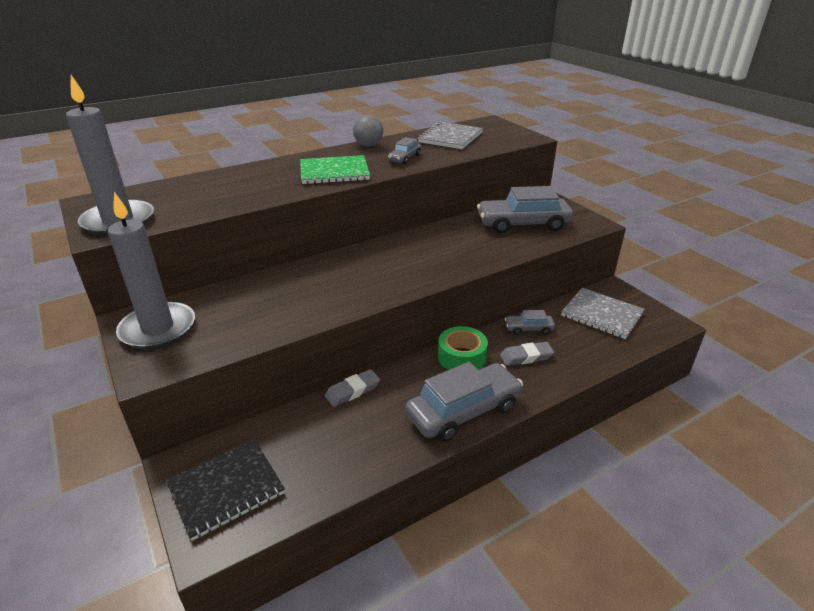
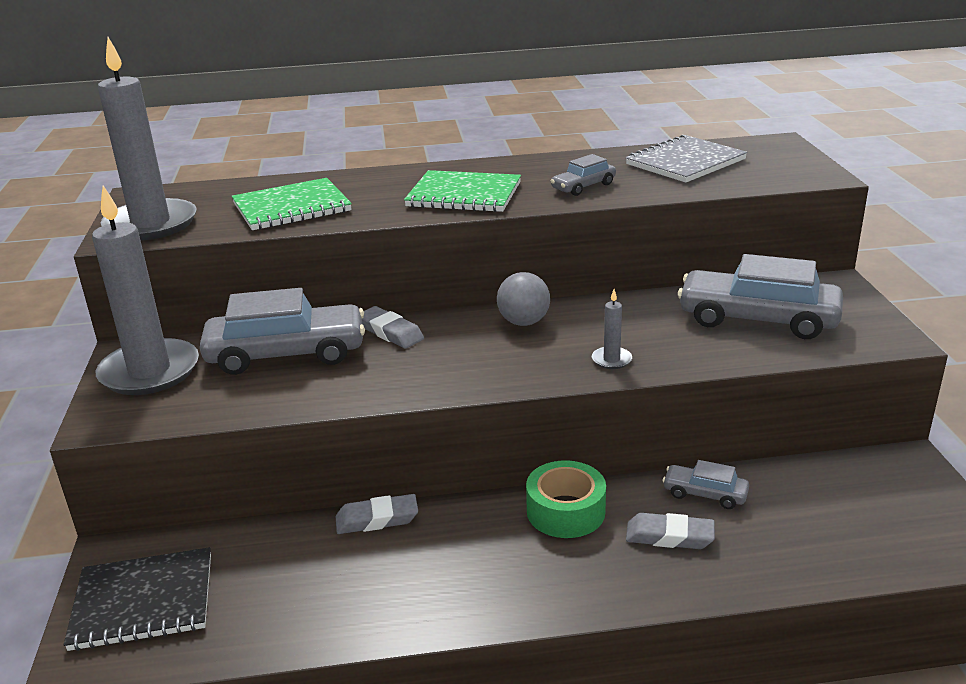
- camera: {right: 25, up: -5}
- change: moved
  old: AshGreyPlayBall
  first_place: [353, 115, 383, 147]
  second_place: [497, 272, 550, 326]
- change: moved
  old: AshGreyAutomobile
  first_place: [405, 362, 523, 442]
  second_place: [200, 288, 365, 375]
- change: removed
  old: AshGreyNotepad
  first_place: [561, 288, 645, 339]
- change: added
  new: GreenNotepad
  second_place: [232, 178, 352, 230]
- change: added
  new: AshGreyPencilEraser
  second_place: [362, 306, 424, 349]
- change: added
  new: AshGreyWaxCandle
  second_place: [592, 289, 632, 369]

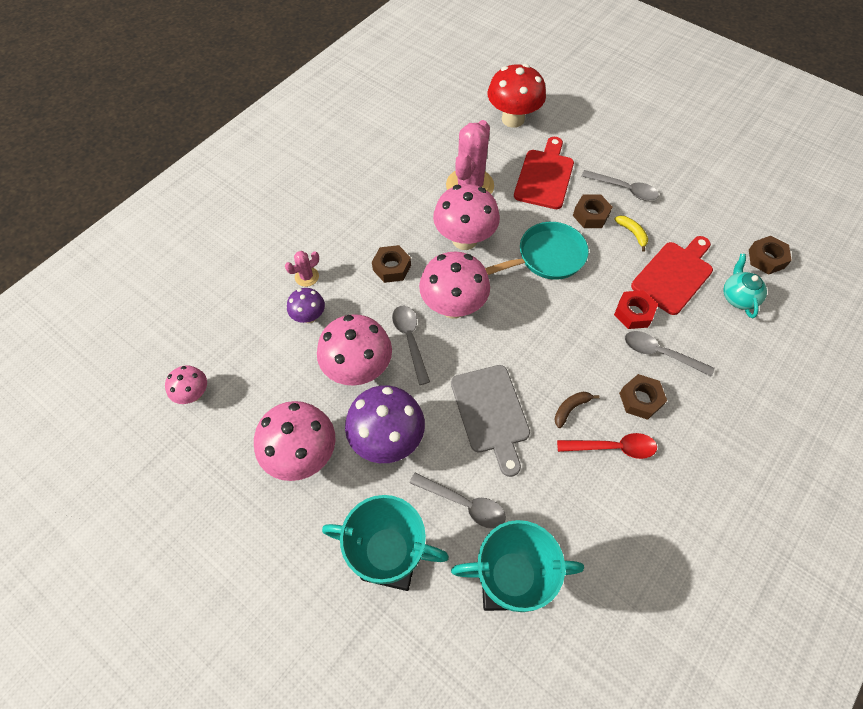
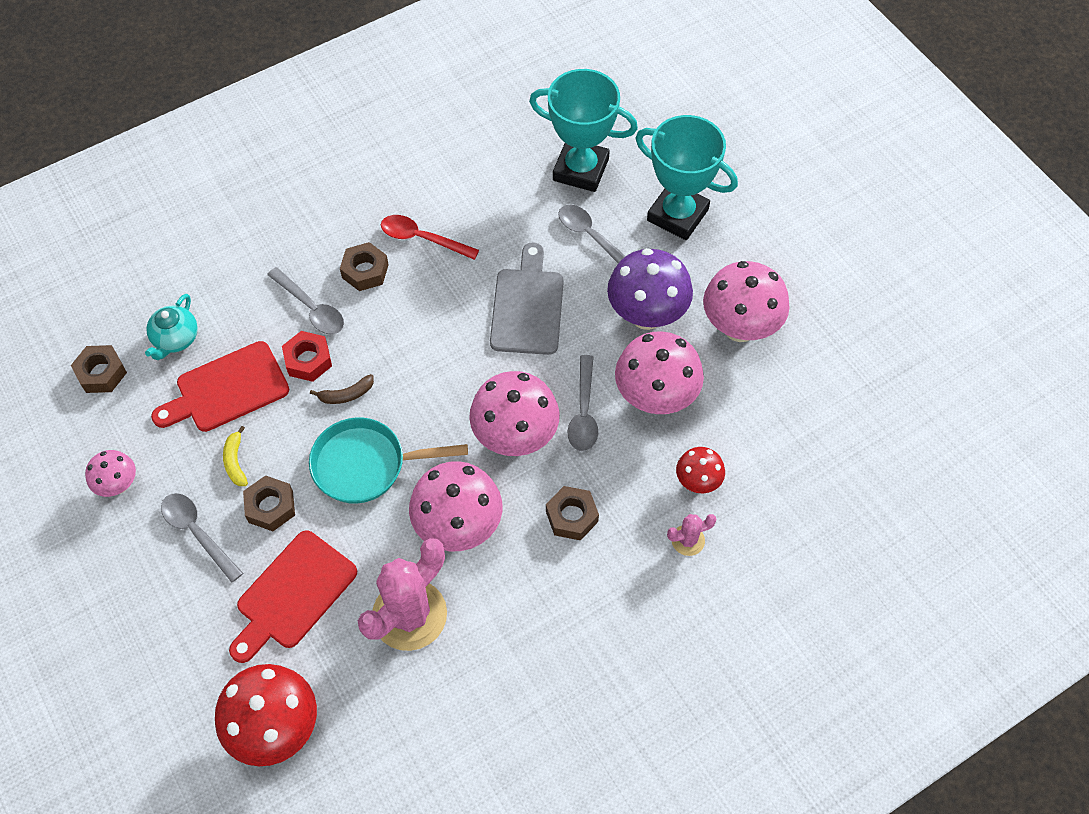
- camera: {right: -160, up: 0}
- change: moved
  old: RosePinkMushroom
  first_place: [165, 365, 207, 404]
  second_place: [85, 450, 136, 497]
- change: recoloured
  old: VioletMushroom
  new: ScarletMushroom
  first_place: [287, 288, 325, 323]
  second_place: [676, 447, 725, 493]
- change: moved
  old: DarkBrownToyBanana
  first_place: [554, 392, 600, 428]
  second_place: [310, 374, 374, 404]

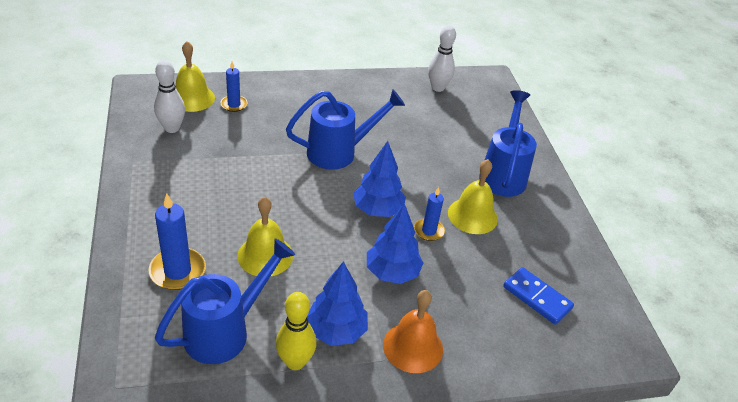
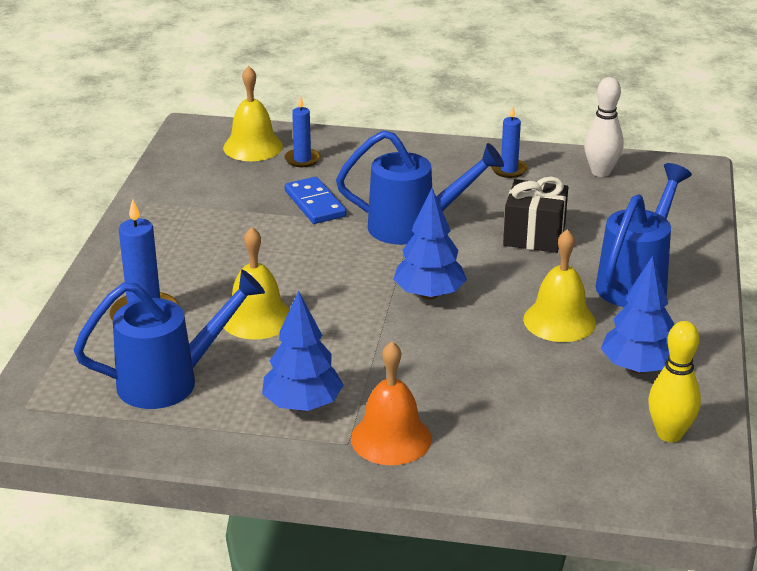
- camera: {right: 25, up: -10}
- change: removed
  old: SnowWhiteBowlingPin
  first_place: [154, 60, 185, 133]
- change: moved
  old: YellowBowlingPin
  first_place: [276, 292, 316, 370]
  second_place: [648, 321, 701, 442]
- change: moved
  old: BlueToyTree
  first_place: [367, 203, 423, 284]
  second_place: [601, 256, 675, 374]
- change: moved
  old: BlueWaxCandle
  first_place: [414, 187, 445, 241]
  second_place: [491, 106, 528, 178]
- change: moved
  old: BlueDominoPiece
  first_place: [503, 267, 574, 325]
  second_place: [285, 177, 346, 224]
- change: added
  new: JetBlackWrappedGift
  second_place: [503, 177, 568, 253]

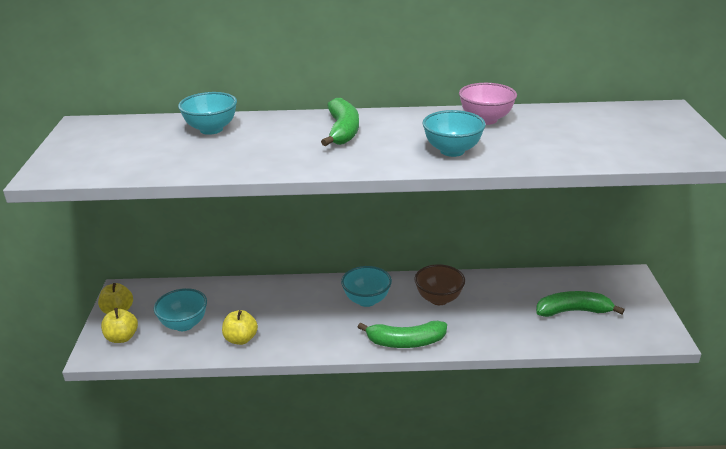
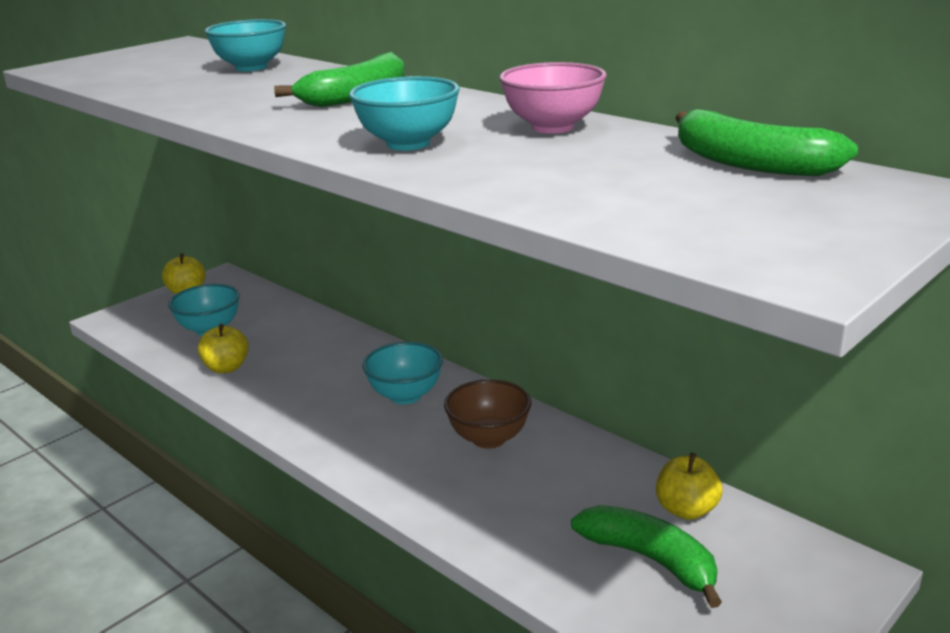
- camera: {right: 45, up: -5}
- change: moved
  old: YellowToyApple
  first_place: [101, 308, 138, 343]
  second_place: [656, 453, 722, 520]
- change: moved
  old: GreenToyBanana
  first_place: [358, 321, 447, 348]
  second_place: [675, 109, 858, 176]

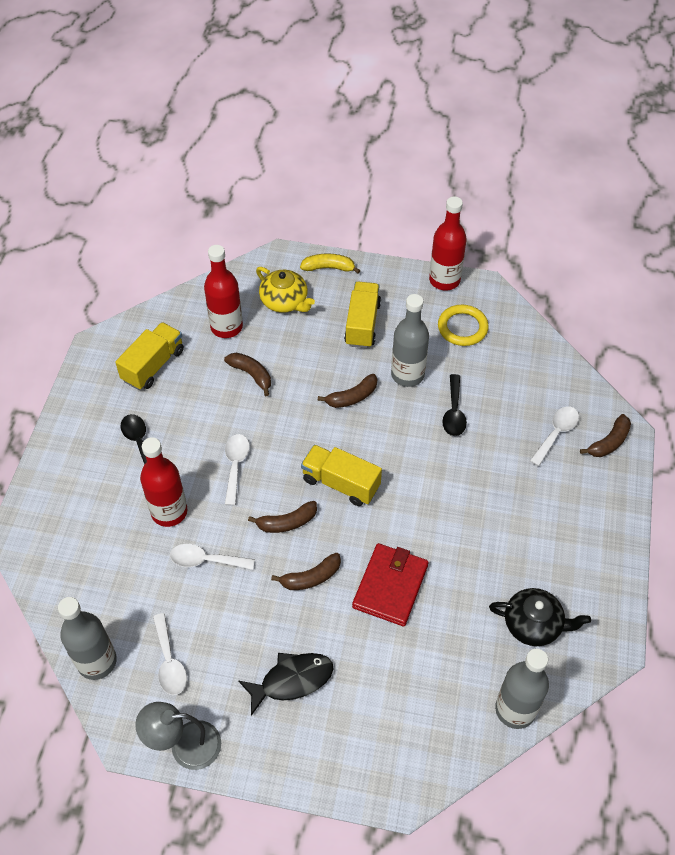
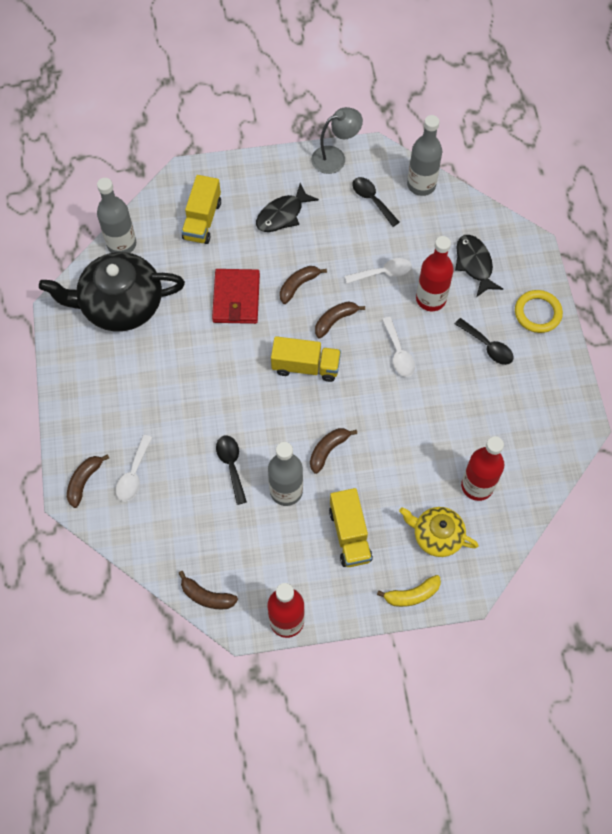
- camera: {right: 160, up: 10}
- change: moved
  old: YellowLorry
  first_place: [115, 322, 184, 390]
  second_place: [182, 175, 221, 244]
- change: recoloured
  old: SnowWhiteTablespoon
  new: JetBlackTablespoon
  first_place: [153, 613, 187, 695]
  second_place: [352, 177, 400, 227]
- change: moved
  old: DarkBrownToyBanana
  first_place: [224, 353, 271, 396]
  second_place: [178, 571, 238, 609]
- change: moved
  old: YellowTorus
  first_place: [438, 305, 489, 346]
  second_place: [515, 290, 563, 333]
- change: resized
  old: JetBlackChinaTeapot
  first_place: [489, 588, 591, 646]
  second_place: [39, 252, 185, 332]
  factor: 1.8
- change: added
  new: JetBlackToyFish
  second_place: [455, 235, 503, 297]

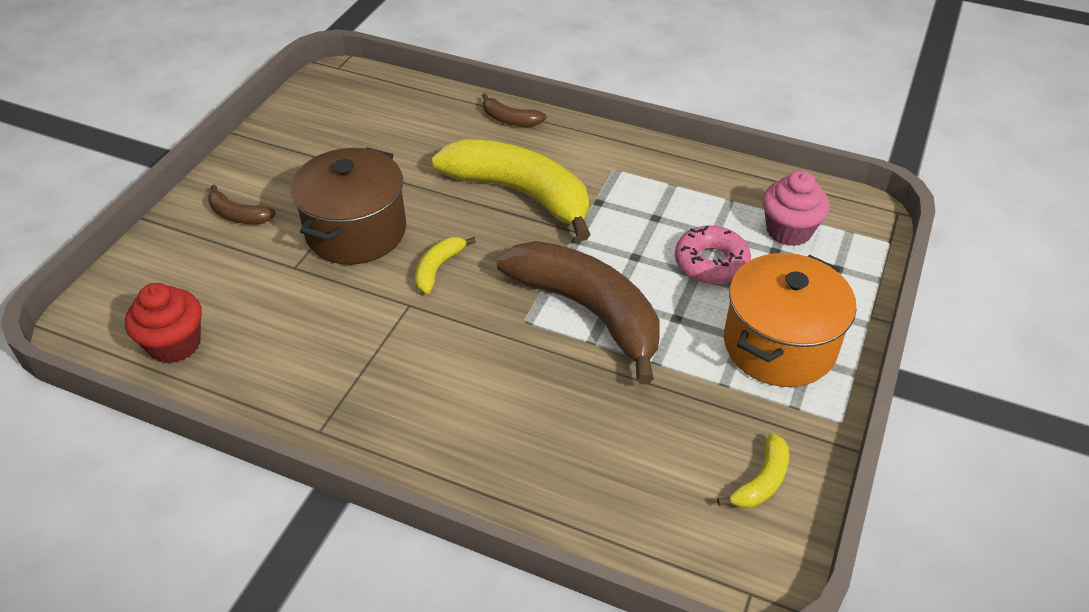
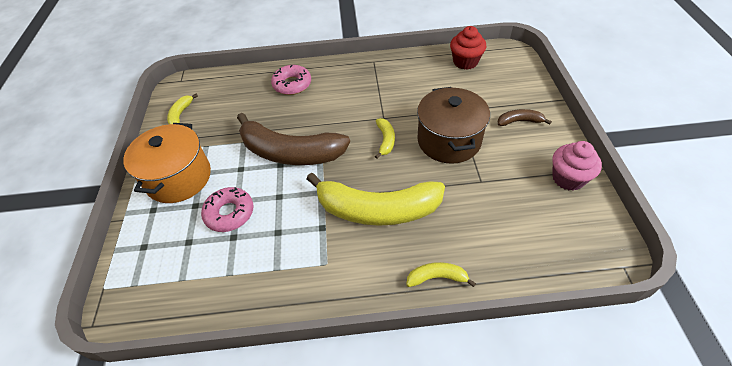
- camera: {right: 155, up: 5}
- change: recoloured
  old: DarkBrownToyBanana
  new: YellowToyBanana
  first_place: [482, 93, 547, 127]
  second_place: [406, 262, 476, 287]
- change: moved
  old: RosePinkMuffin
  first_place: [763, 171, 830, 246]
  second_place: [552, 141, 602, 191]
- change: added
  new: RosePinkDonut
  second_place: [271, 65, 311, 95]

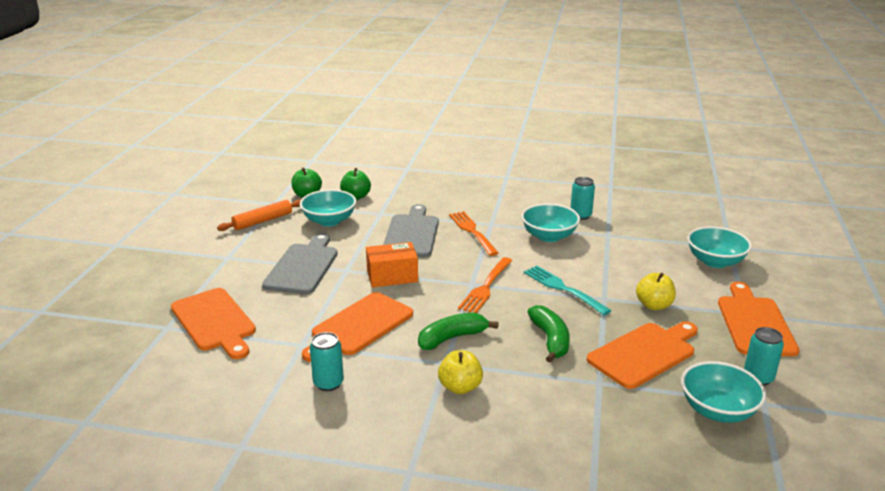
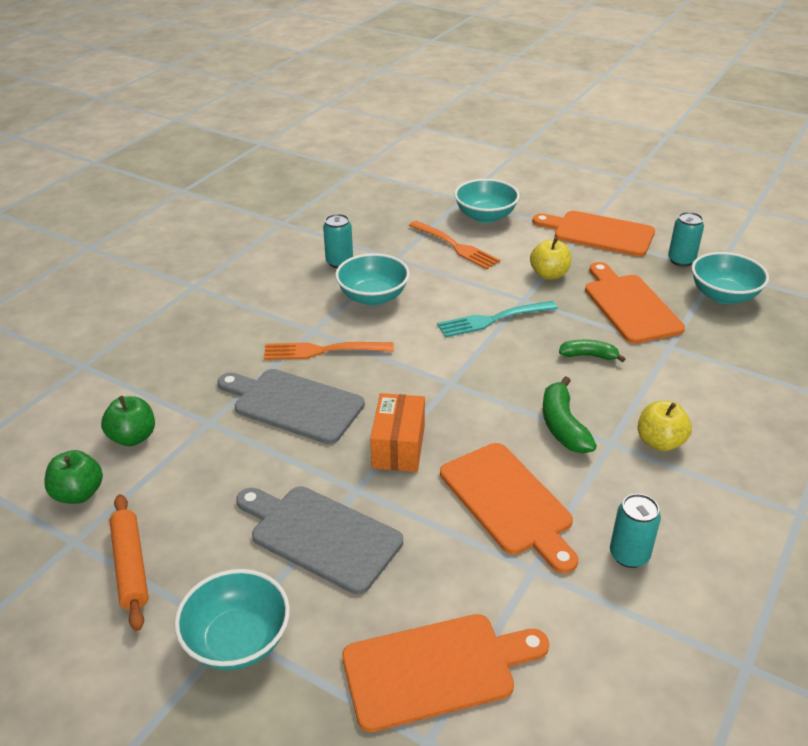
- camera: {right: -70, up: 10}
- change: moved
  old: TurquoiseDeepDish
  first_place: [300, 189, 356, 226]
  second_place: [174, 569, 290, 670]
- change: moved
  old: BrightOrangeFork
  first_place: [458, 257, 513, 313]
  second_place: [409, 221, 500, 269]
- change: resized
  old: GreenToyBanana
  first_place: [527, 305, 570, 363]
  second_place: [559, 339, 625, 362]
  factor: 0.66

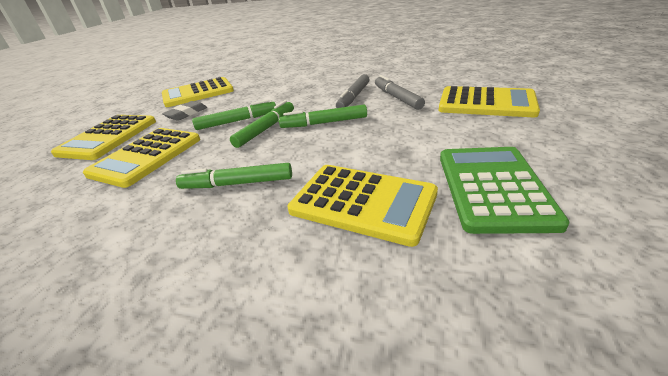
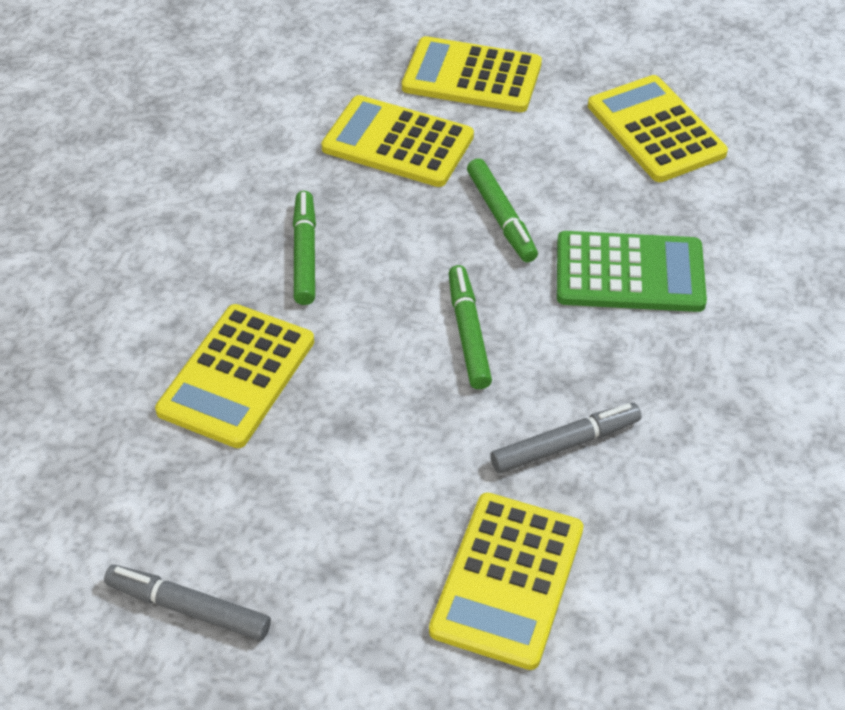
- camera: {right: 85, up: 15}
- change: removed
  old: AshGreyPencilEraser
  first_place: [162, 101, 207, 121]
- change: removed
  old: GreenMarker
  first_place: [230, 100, 294, 148]
- change: moved
  old: AshGreyMarker
  first_place: [336, 74, 370, 108]
  second_place: [104, 565, 271, 641]
- change: moved
  old: GreenAddingMachine
  first_place: [440, 147, 570, 234]
  second_place: [557, 231, 707, 312]

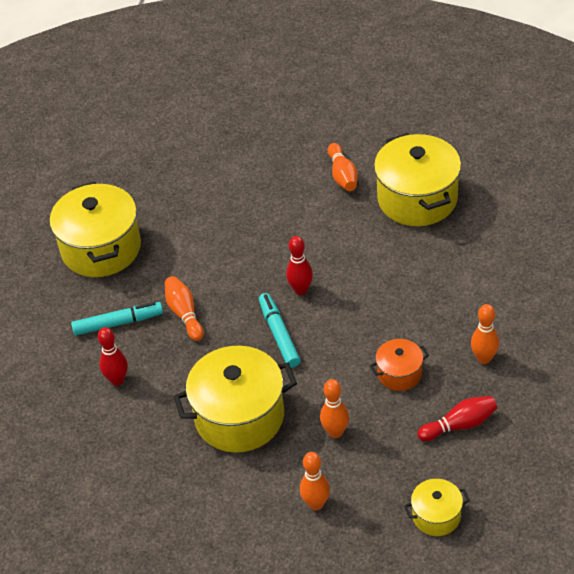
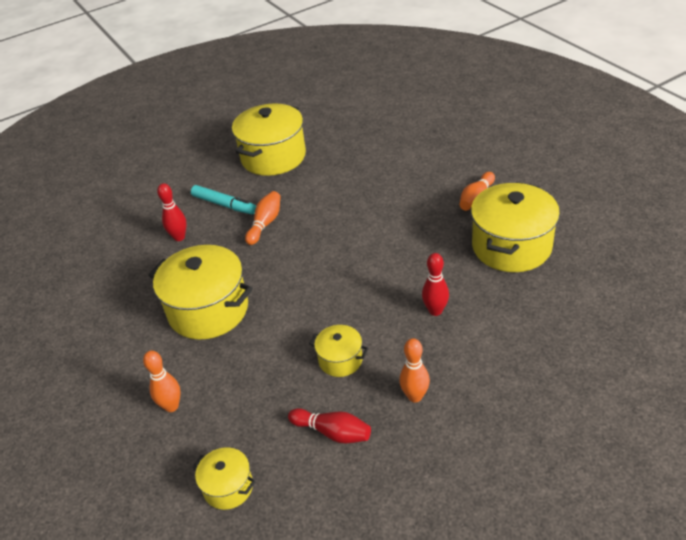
- camera: {right: 45, up: -5}
- change: removed
  old: TurquoiseMarker
  first_place: [259, 293, 301, 368]
- change: moved
  old: ScarletBowlingPin
  first_place: [286, 236, 313, 295]
  second_place: [422, 253, 449, 316]
- change: removed
  old: BrightOrangeBowlingPin
  first_place: [320, 379, 349, 438]
- change: recoloured
  old: BrightOrangeStockpot
  new: YellowStockpot
  first_place: [370, 339, 429, 391]
  second_place: [309, 325, 369, 377]

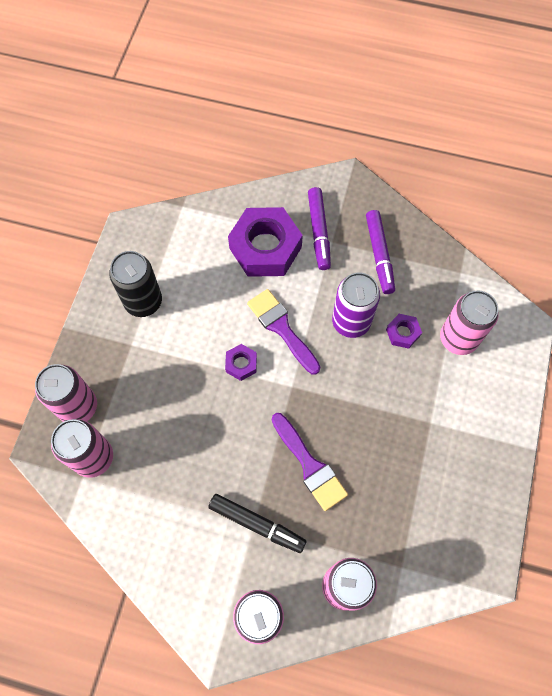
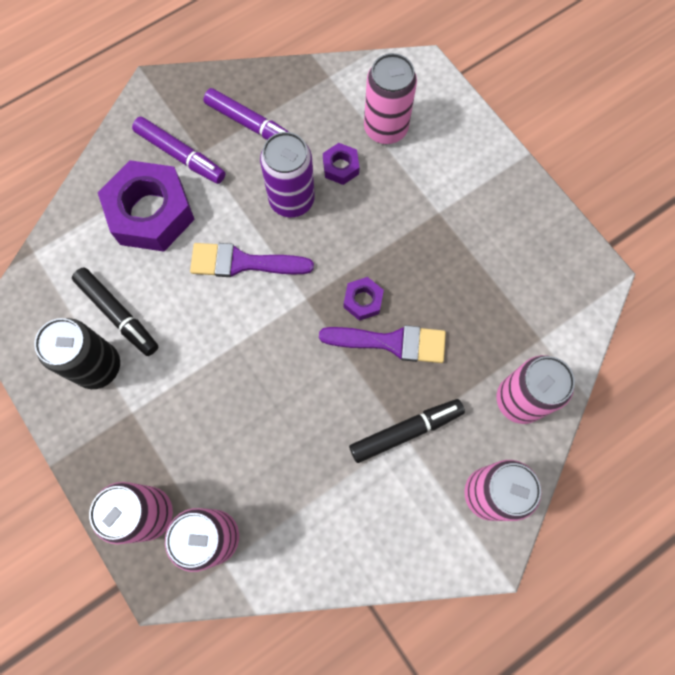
- camera: {right: -50, up: 5}
- change: moved
  old: VioletNut
  first_place: [225, 344, 257, 381]
  second_place: [344, 277, 384, 321]
- change: added
  new: JetBlackMarker
  second_place: [72, 268, 158, 356]

